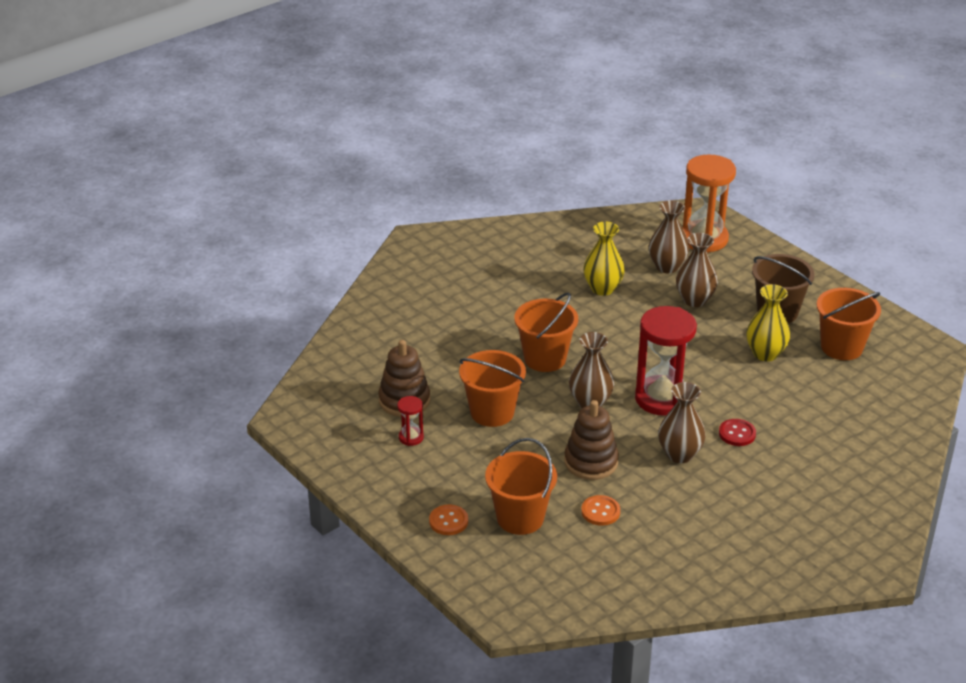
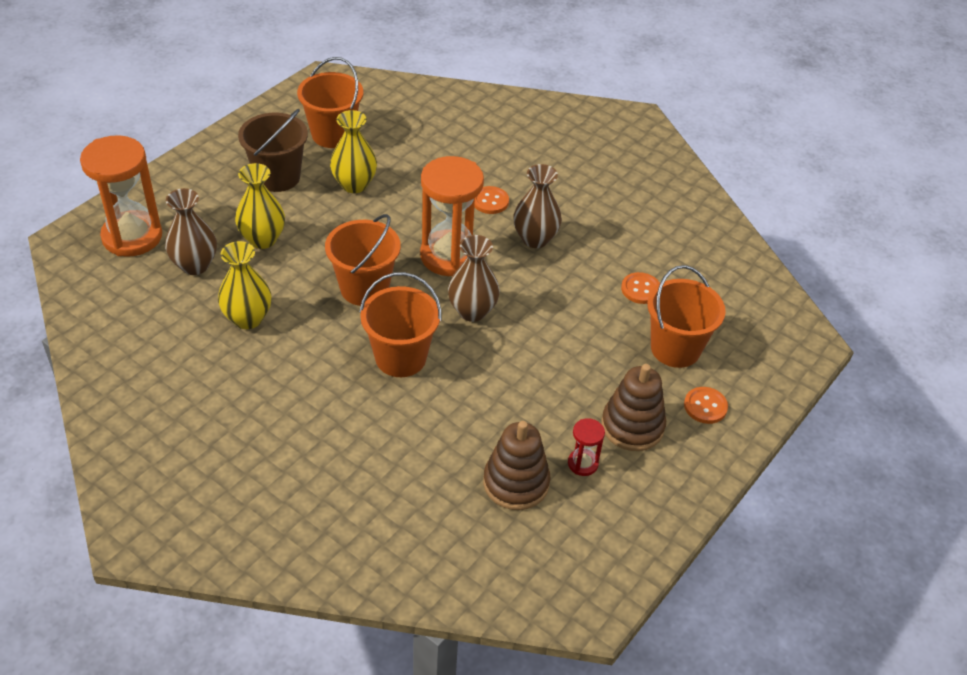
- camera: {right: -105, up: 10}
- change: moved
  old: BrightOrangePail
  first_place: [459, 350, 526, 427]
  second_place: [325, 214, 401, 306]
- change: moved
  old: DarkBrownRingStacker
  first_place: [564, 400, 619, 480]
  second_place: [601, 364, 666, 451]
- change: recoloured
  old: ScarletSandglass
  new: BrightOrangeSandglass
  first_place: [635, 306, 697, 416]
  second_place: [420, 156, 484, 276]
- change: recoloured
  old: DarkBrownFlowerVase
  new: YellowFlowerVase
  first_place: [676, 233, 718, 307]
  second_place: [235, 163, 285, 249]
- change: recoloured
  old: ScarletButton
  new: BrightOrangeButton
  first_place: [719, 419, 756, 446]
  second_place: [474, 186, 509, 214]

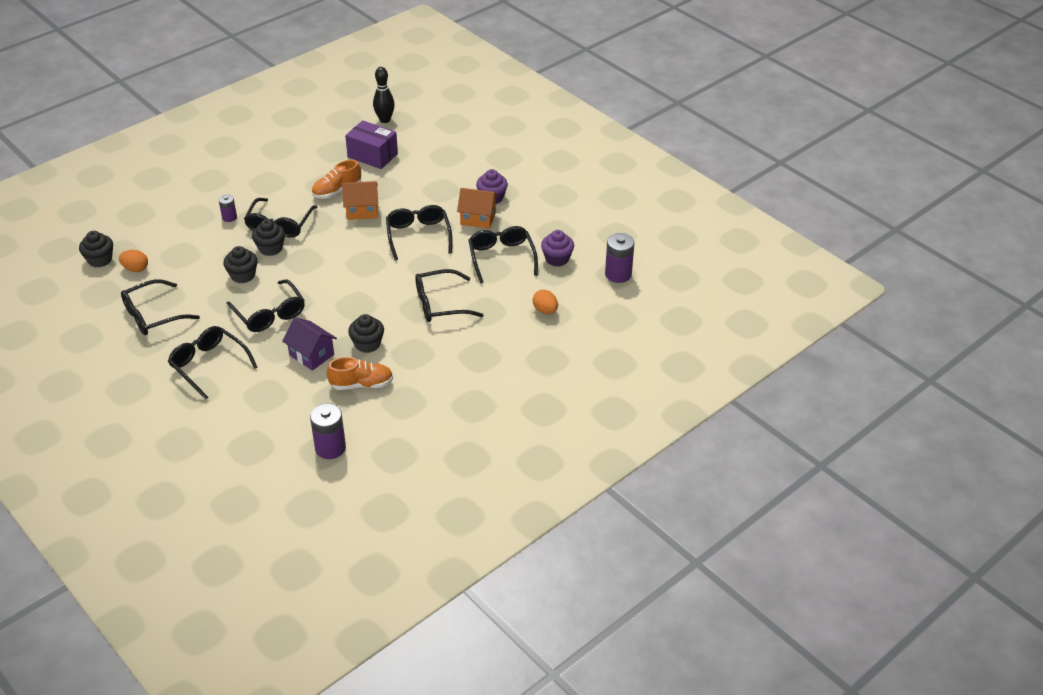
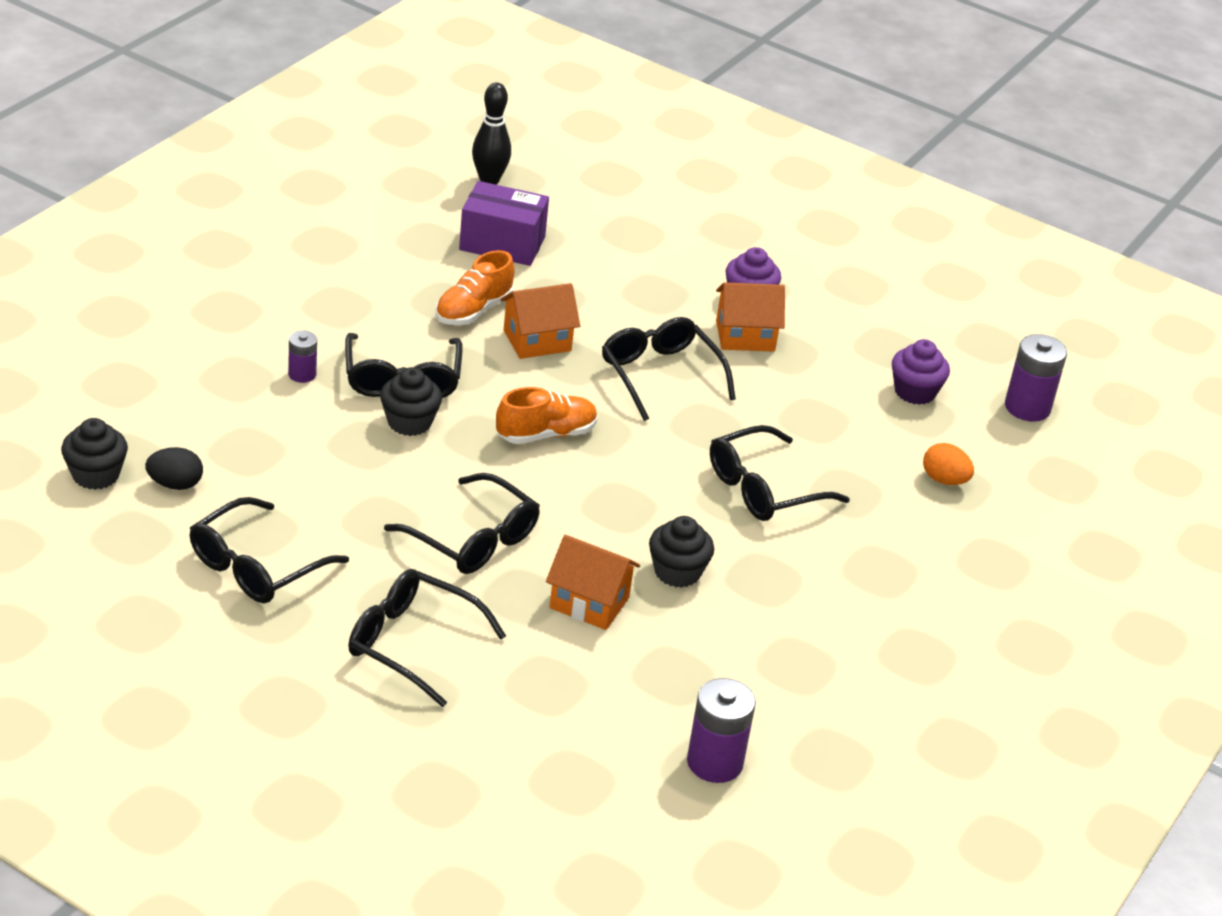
- camera: {right: -20, up: -5}
- change: recoloured
  old: BrightOrangeEggShape
  new: JetBlackEggShape
  first_place: [119, 250, 148, 272]
  second_place: [145, 447, 203, 490]
- change: removed
  old: JetBlackMuffin
  first_place: [223, 246, 258, 283]
- change: recoloured
  old: VioletHouse
  new: BrightOrangeHouse
  first_place: [282, 317, 337, 371]
  second_place: [546, 535, 640, 630]
- change: moved
  old: BrightOrangeLaceUpShoe
  first_place: [327, 357, 393, 390]
  second_place: [496, 387, 598, 444]
- change: removed
  old: JetBlackSpectacles
  first_place: [469, 226, 538, 284]

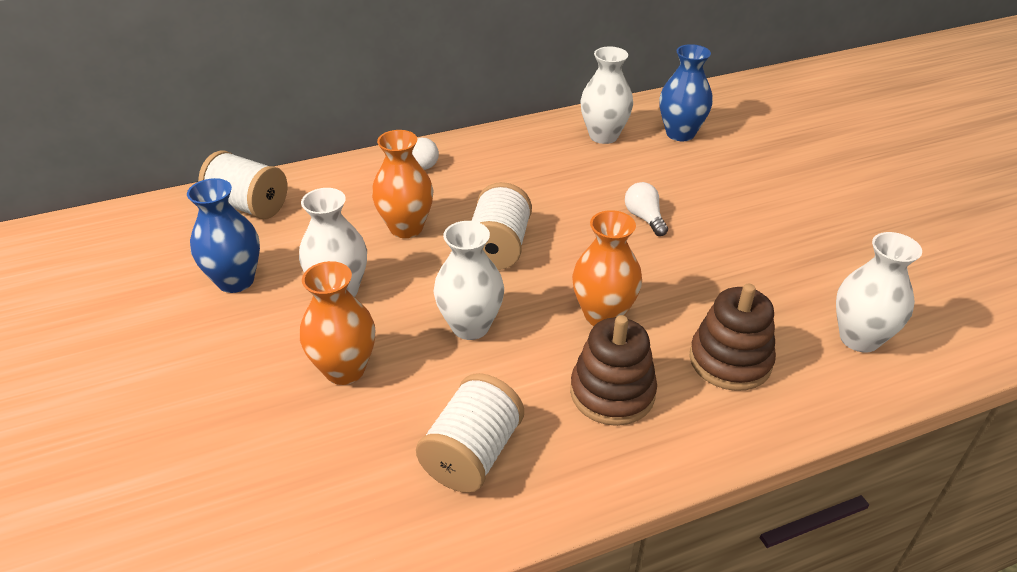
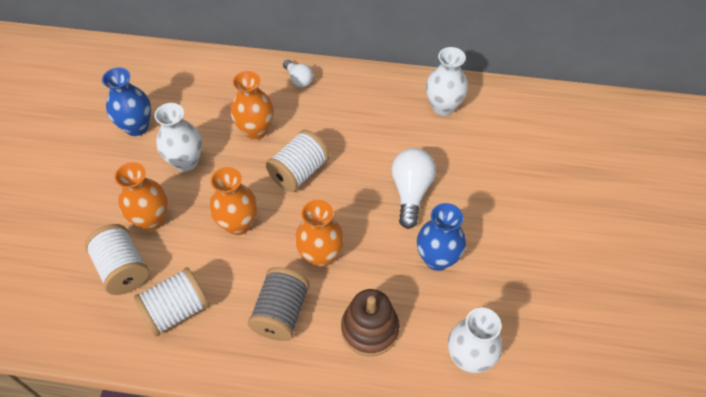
- camera: {right: 30, up: 15}
- change: moved
  old: SnowWhiteSpool
  first_place: [198, 151, 287, 219]
  second_place: [85, 224, 149, 295]
- change: recoloured
  old: SnowWhiteFlowerVase
  new: BrightOrangeFlowerVase
  first_place: [434, 221, 504, 340]
  second_place: [210, 167, 257, 235]
- change: replaced
  old: DarkBrownRingStacker
  new: AshGreySpool
  first_place: [570, 315, 657, 426]
  second_place: [248, 267, 310, 341]
- change: resized
  old: SnowWhiteBulb
  first_place: [625, 182, 668, 236]
  second_place: [391, 148, 436, 229]
  factor: 1.69
- change: moved
  old: BlueFlowerVase
  first_place: [659, 44, 713, 141]
  second_place: [417, 203, 466, 271]

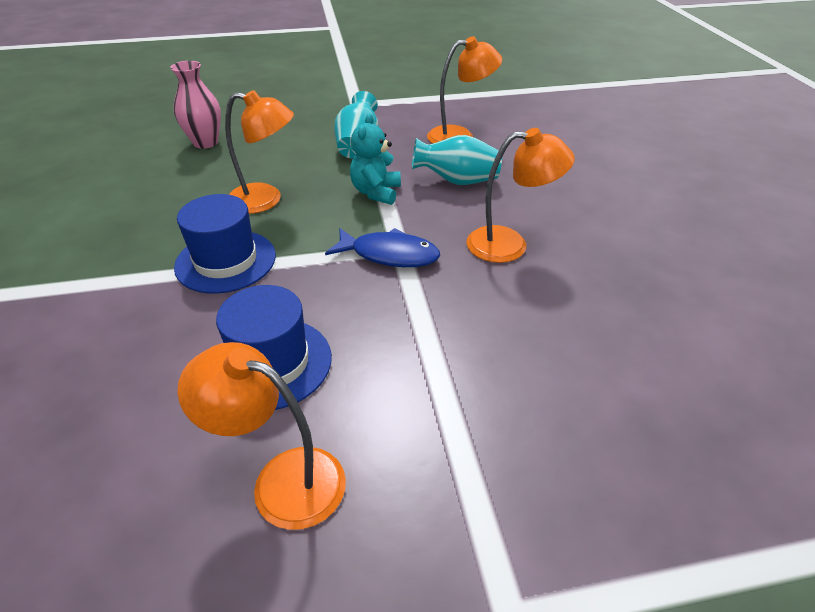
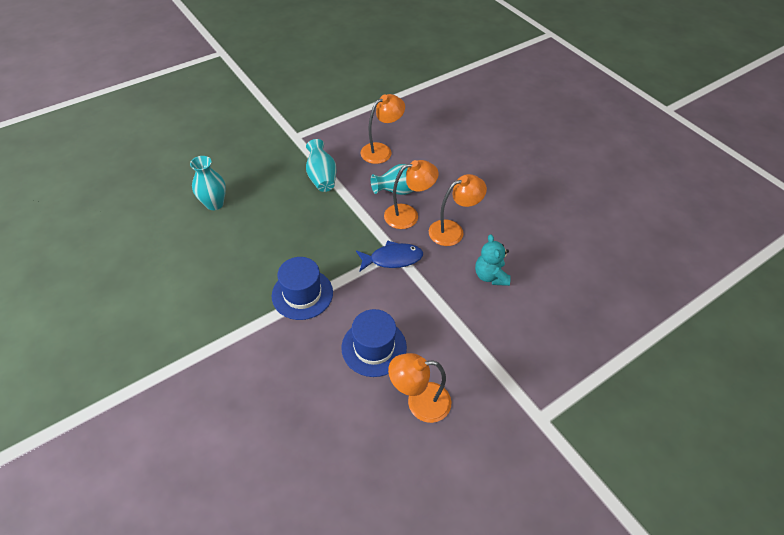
- camera: {right: -25, up: 10}
- change: recoloured
  old: RosePinkFlowerVase
  new: TurquoiseFlowerVase
  first_place: [170, 61, 221, 149]
  second_place: [190, 156, 226, 210]
- change: moved
  old: BrightOrangeReadingLamp
  first_place: [225, 90, 294, 214]
  second_place: [384, 160, 439, 229]
- change: moved
  old: TurquoiseTeddyBear
  first_place: [350, 113, 401, 205]
  second_place: [475, 234, 511, 286]

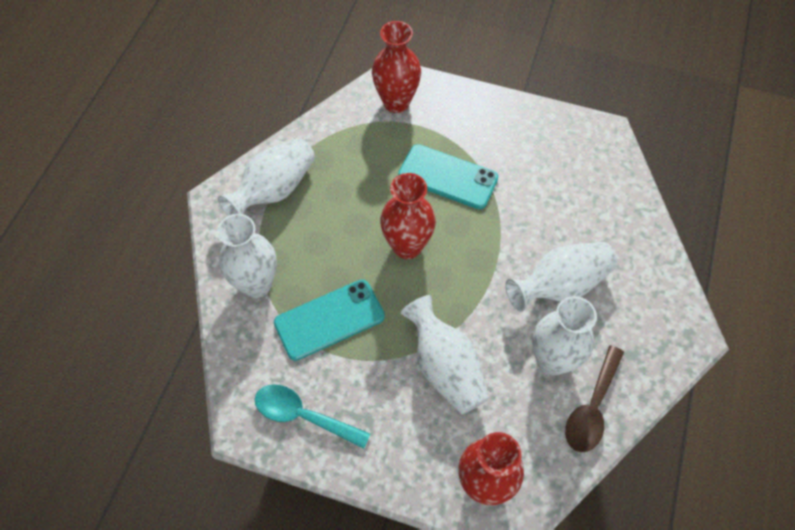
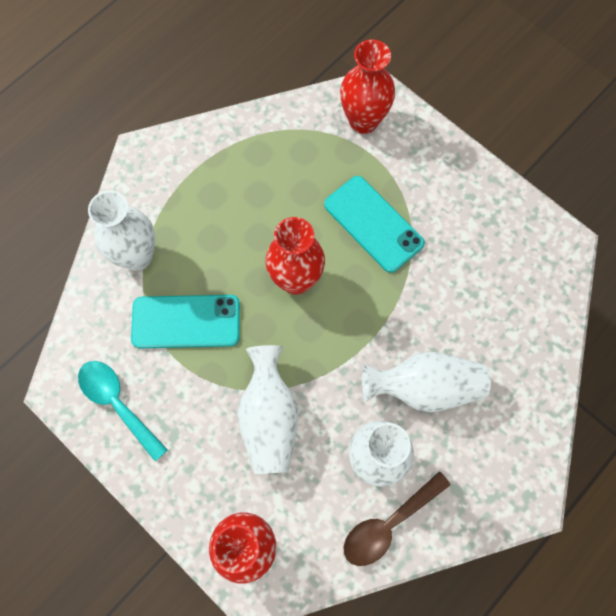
- camera: {right: 25, up: 10}
- change: removed
  old: SnowWhiteFlowerVase
  first_place: [218, 138, 315, 216]

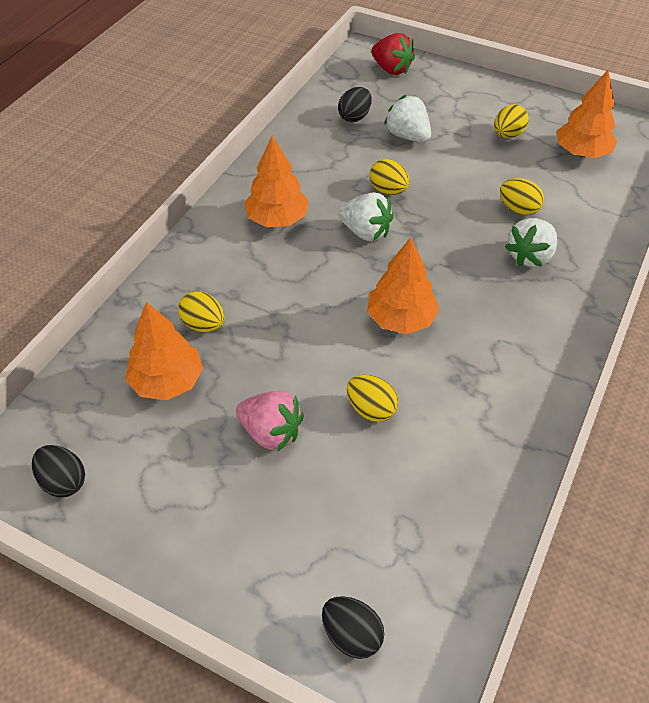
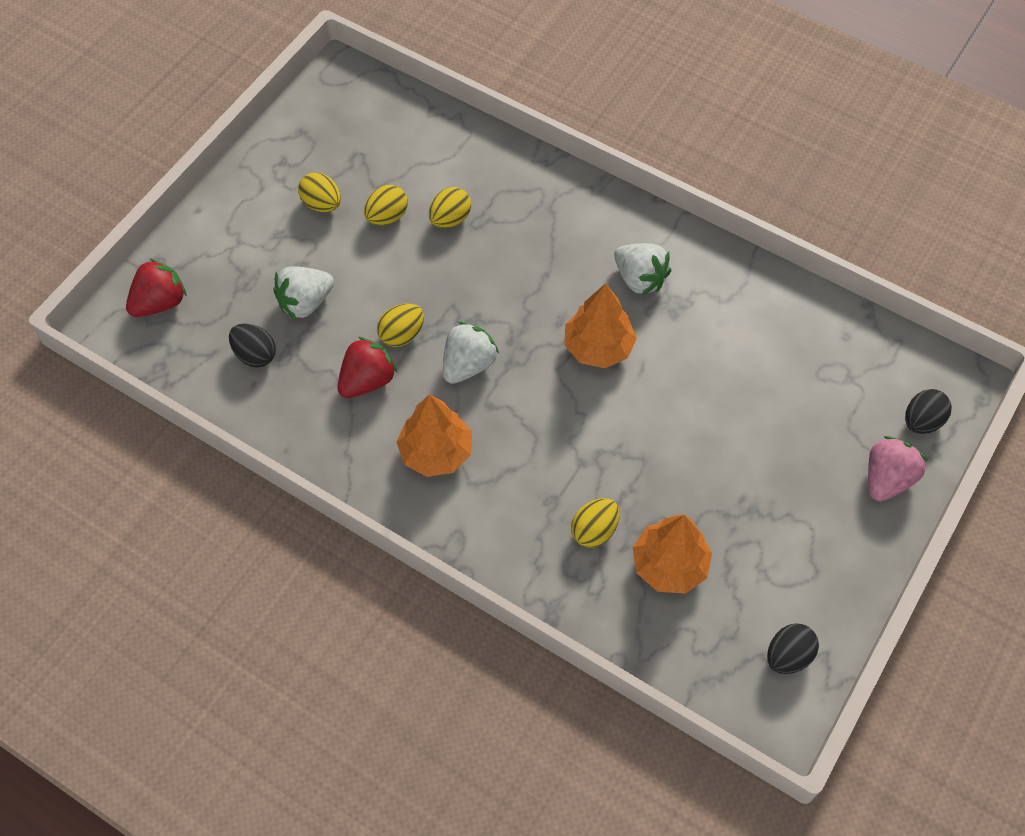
- camera: {right: -85, up: 10}
- change: moved
  old: RosePinkBerry
  first_place: [236, 391, 304, 452]
  second_place: [868, 436, 928, 502]
- change: moved
  old: YellowEggShape
  first_place: [347, 375, 399, 422]
  second_place: [364, 185, 408, 225]
- change: moved
  old: SnowWhiteBerry
  first_place: [505, 218, 557, 267]
  second_place: [614, 243, 671, 296]
- change: removed
  old: BrightOrangeToyTree
  first_place: [557, 70, 617, 158]
- change: added
  new: ScarletBerry
  second_place: [337, 337, 398, 398]

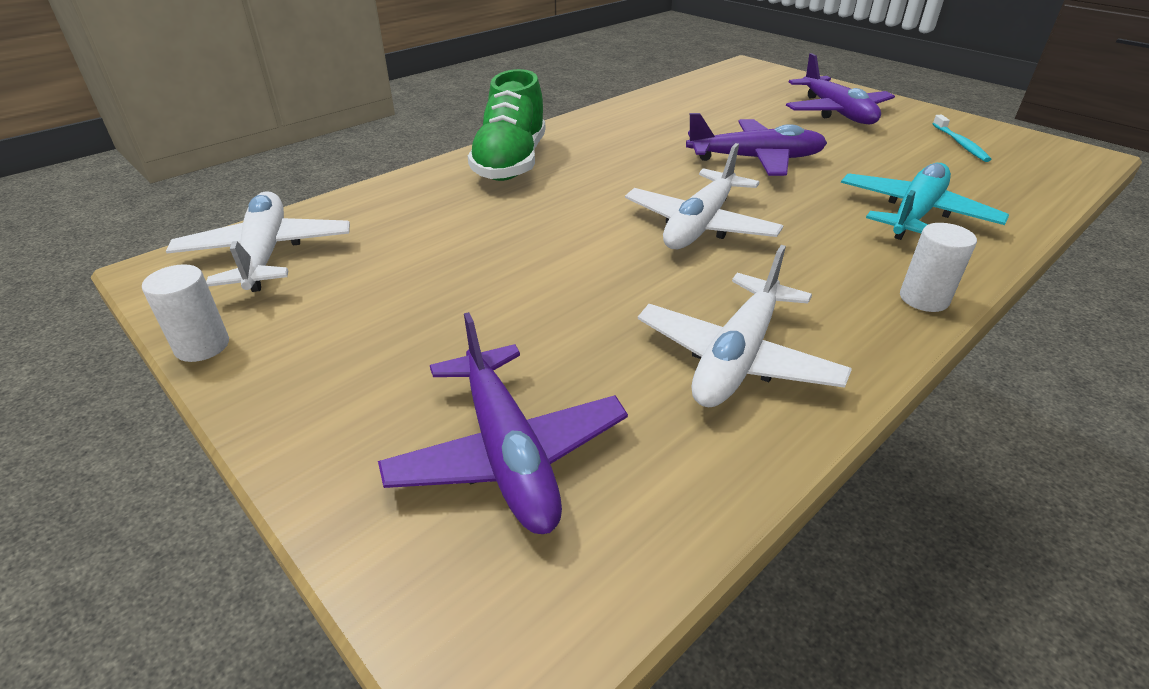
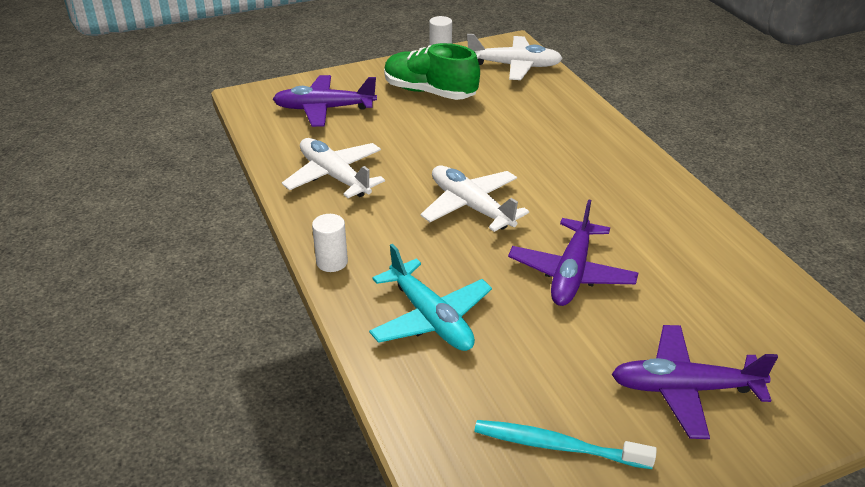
- camera: {right: 110, up: 0}
- change: moved
  old: GreenLaceUpShoe
  first_place: [468, 69, 545, 181]
  second_place: [384, 43, 480, 100]
- change: resized
  old: TurquoiseToothbrush
  first_place: [932, 115, 992, 162]
  second_place: [474, 420, 657, 469]
  factor: 1.51

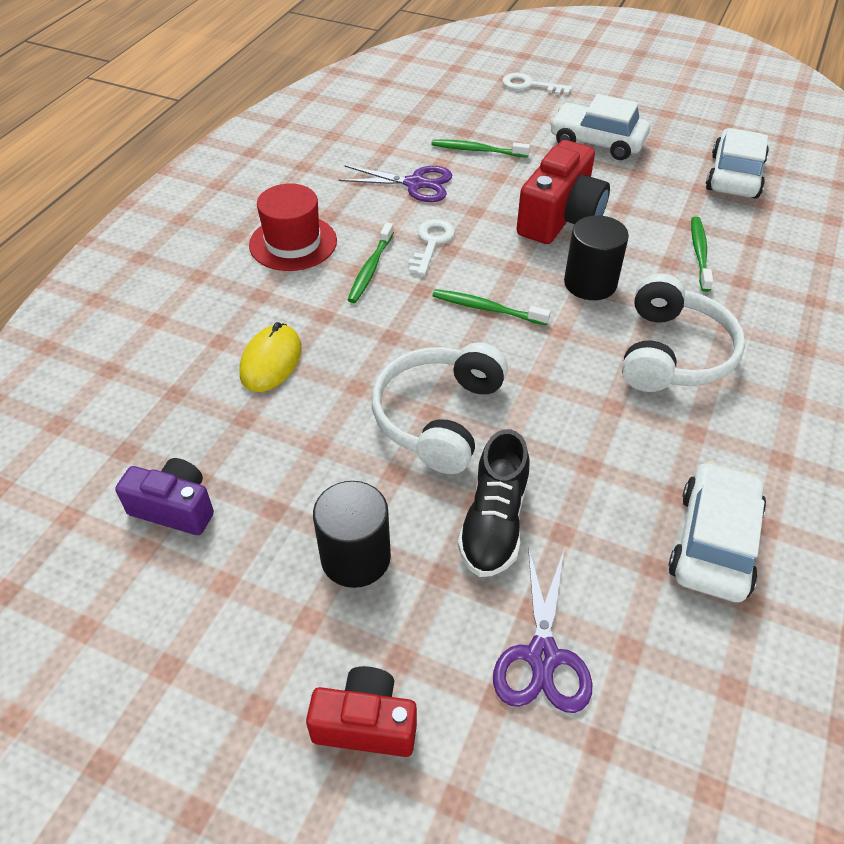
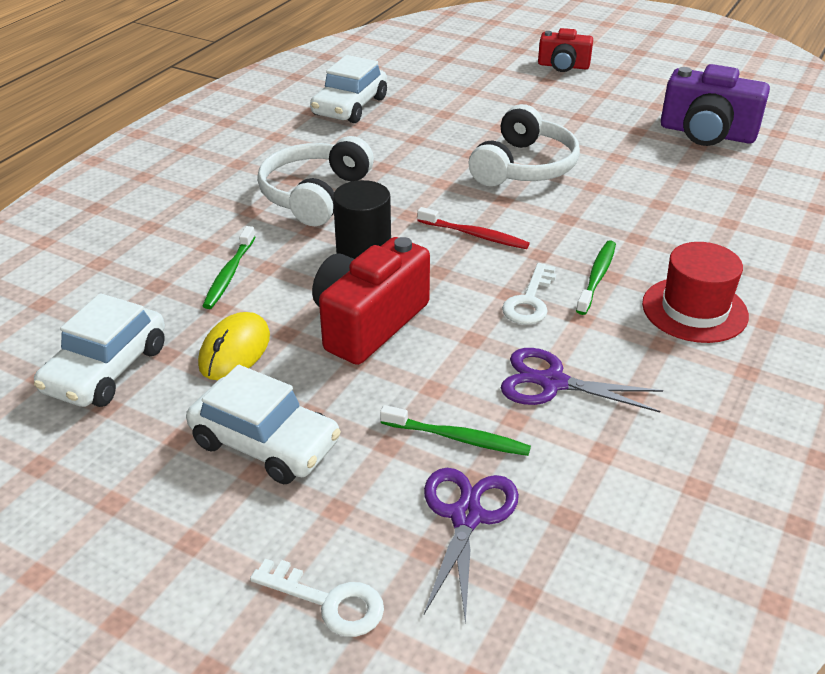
- camera: {right: -175, up: -10}
- change: resized
  old: VioletCamera
  first_place: [115, 458, 214, 535]
  second_place: [661, 64, 770, 146]
  factor: 1.62
- change: moved
  old: YellowPcMouse
  first_place: [239, 322, 302, 392]
  second_place: [198, 312, 270, 380]
- change: removed
  old: JetBlackSolidCylinder
  first_place: [313, 481, 391, 588]
- change: recoloured
  old: GreenToothbrush
  new: ScarletToothbrush
  first_place: [432, 289, 551, 326]
  second_place: [417, 207, 530, 249]
- change: removed
  old: JetBlackLaceUpShoe
  first_place: [458, 429, 529, 577]
- change: moved
  old: VioletShears
  first_place: [493, 547, 592, 713]
  second_place: [424, 468, 519, 625]

